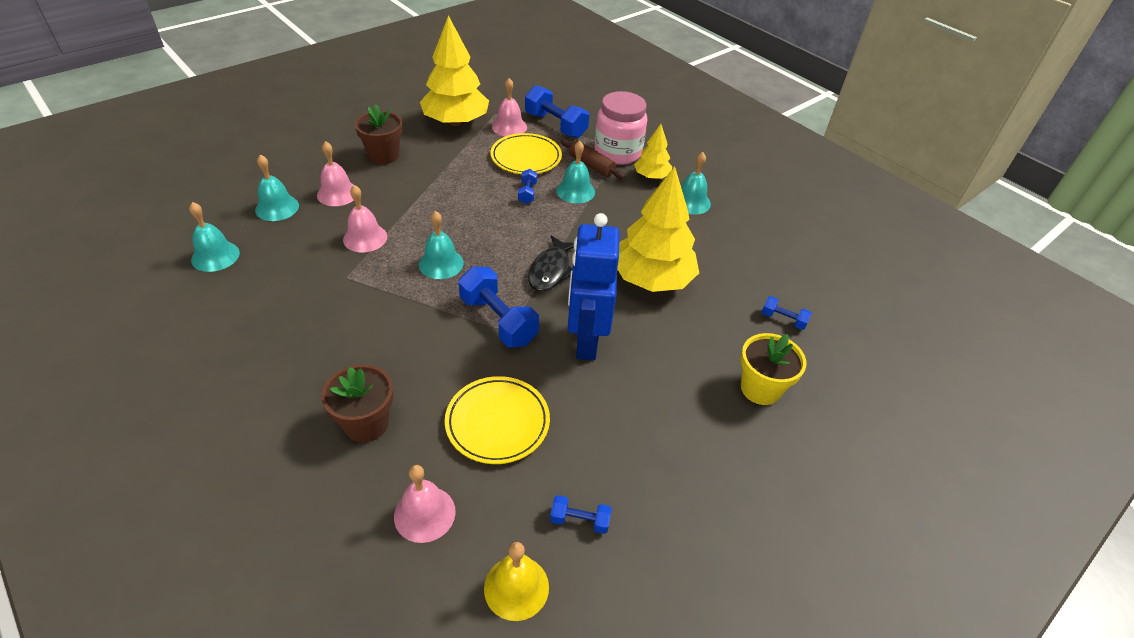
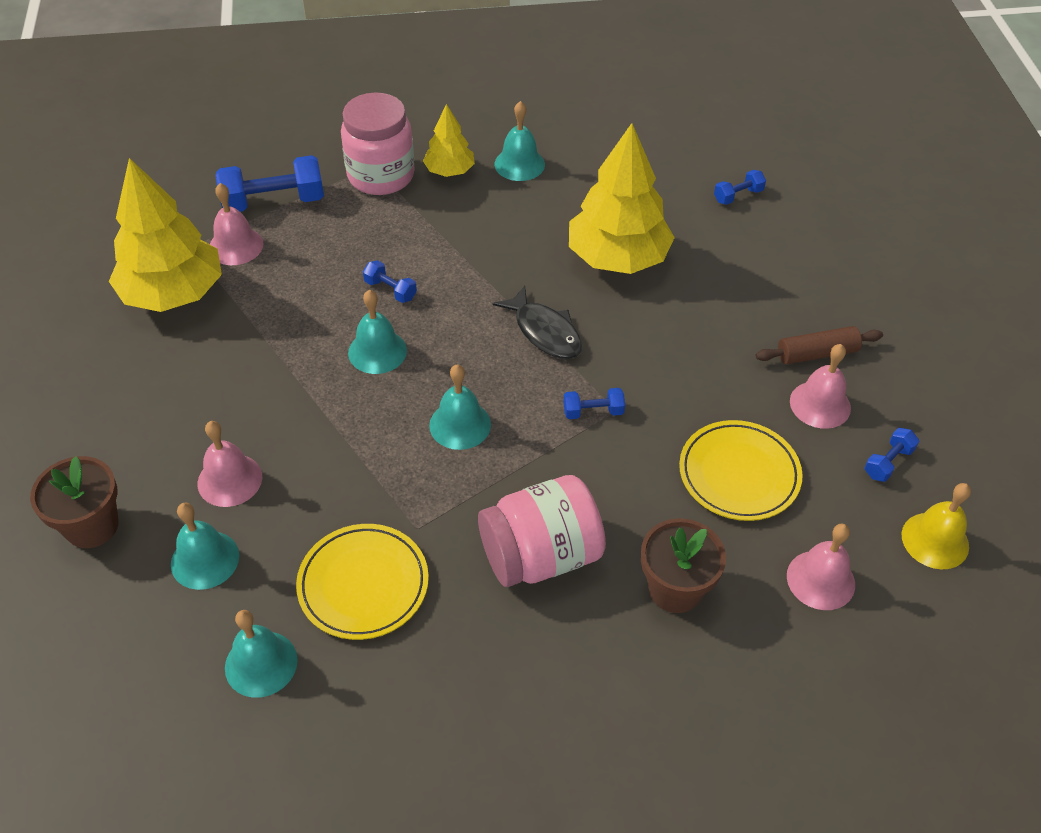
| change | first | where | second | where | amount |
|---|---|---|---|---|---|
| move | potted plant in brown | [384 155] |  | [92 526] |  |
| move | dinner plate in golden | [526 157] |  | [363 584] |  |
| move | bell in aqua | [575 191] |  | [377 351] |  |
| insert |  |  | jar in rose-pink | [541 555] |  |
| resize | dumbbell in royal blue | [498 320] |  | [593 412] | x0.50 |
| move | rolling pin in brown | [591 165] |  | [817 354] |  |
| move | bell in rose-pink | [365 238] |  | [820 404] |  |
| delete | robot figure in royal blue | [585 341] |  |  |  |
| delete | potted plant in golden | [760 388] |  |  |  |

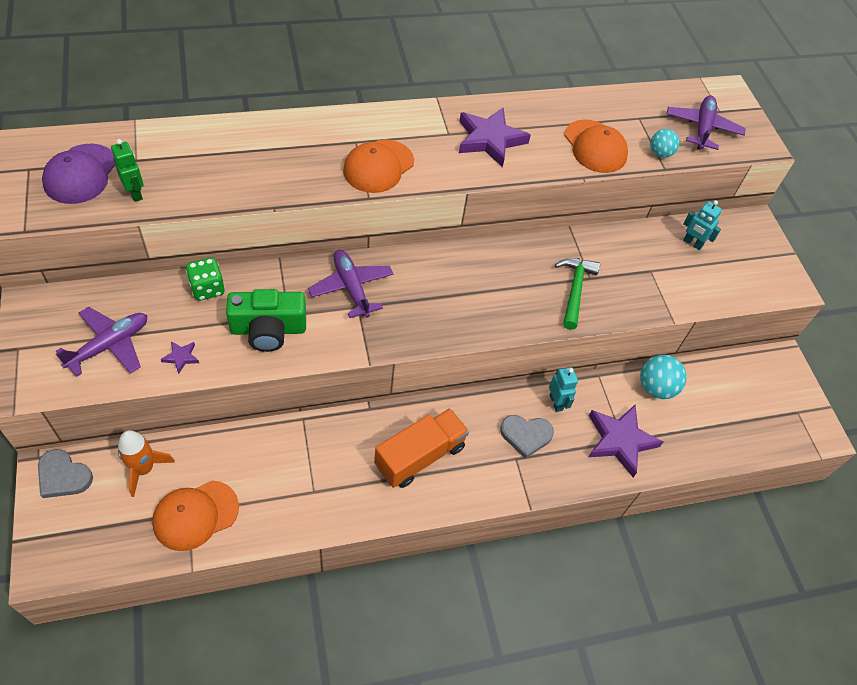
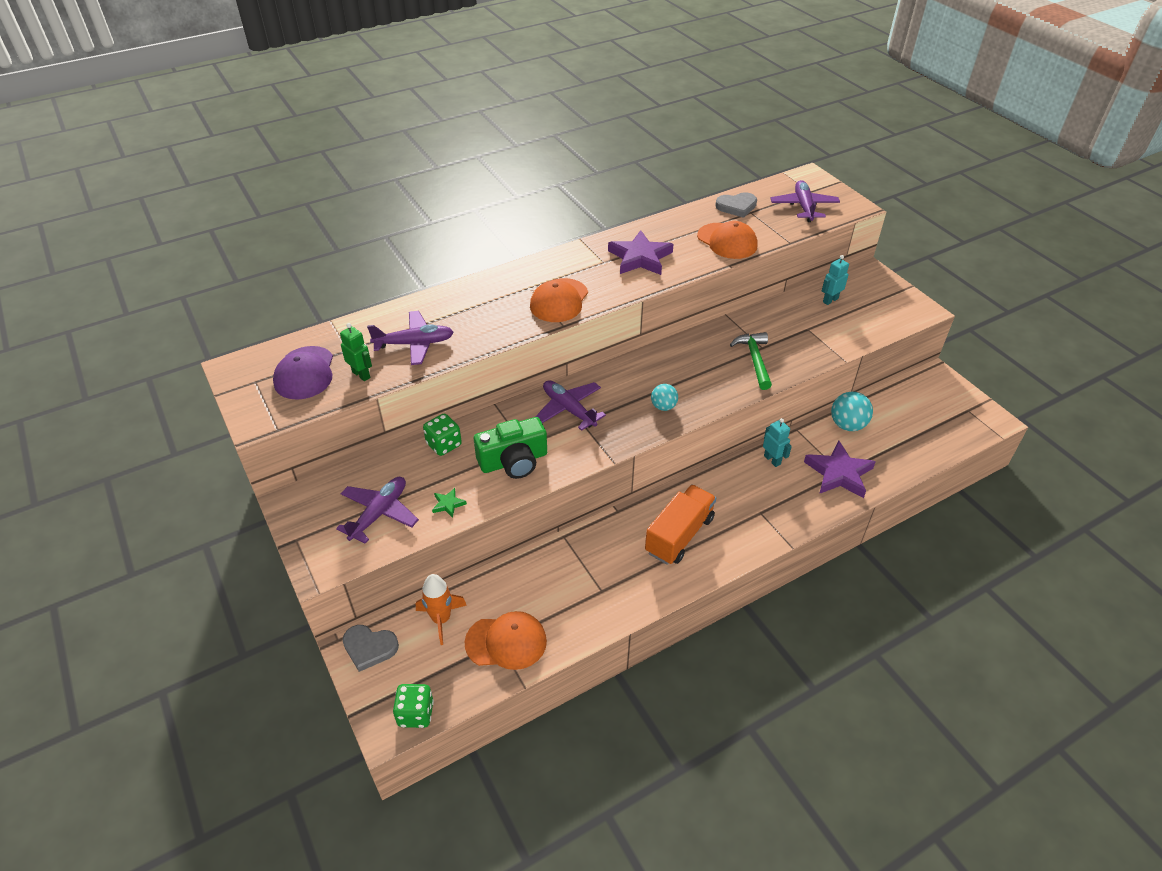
| change | first | where | second | where | amount |
|---|---|---|---|---|---|
| insert |  |  | plane in violet | [414 344] |  |
| insert |  |  | die in leaf-green | [416 713] |  |
| recolor | five-pointed star in violet | [181 357] | five-pointed star in leaf-green | [448 504] |  |
| rotate | baseball cap in bright orange | [195 515] |  | [506 642] | 135 degrees counterclockwise |
| move | play ball in aqua | [660 153] |  | [663 406] |  |
| move | heart shape in gray | [526 435] |  | [736 206] |  |
| rotate | robot figure in aqua | [692 243] |  | [830 300] | 120 degrees clockwise |

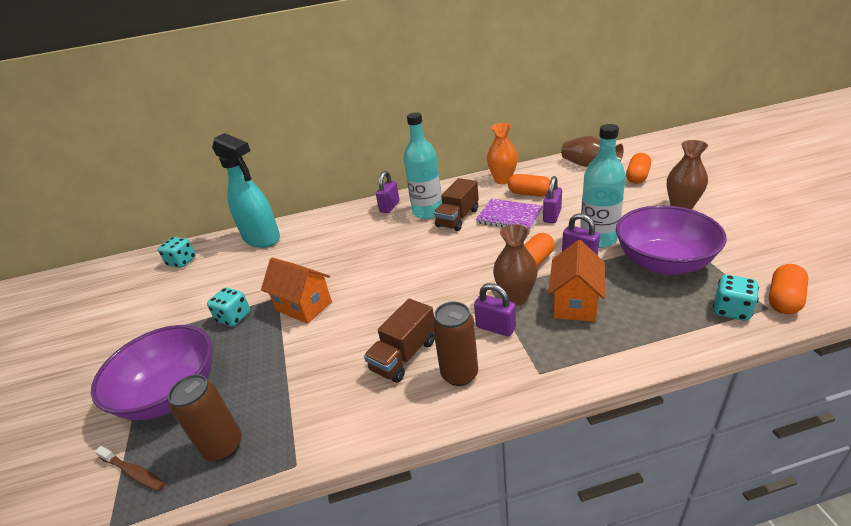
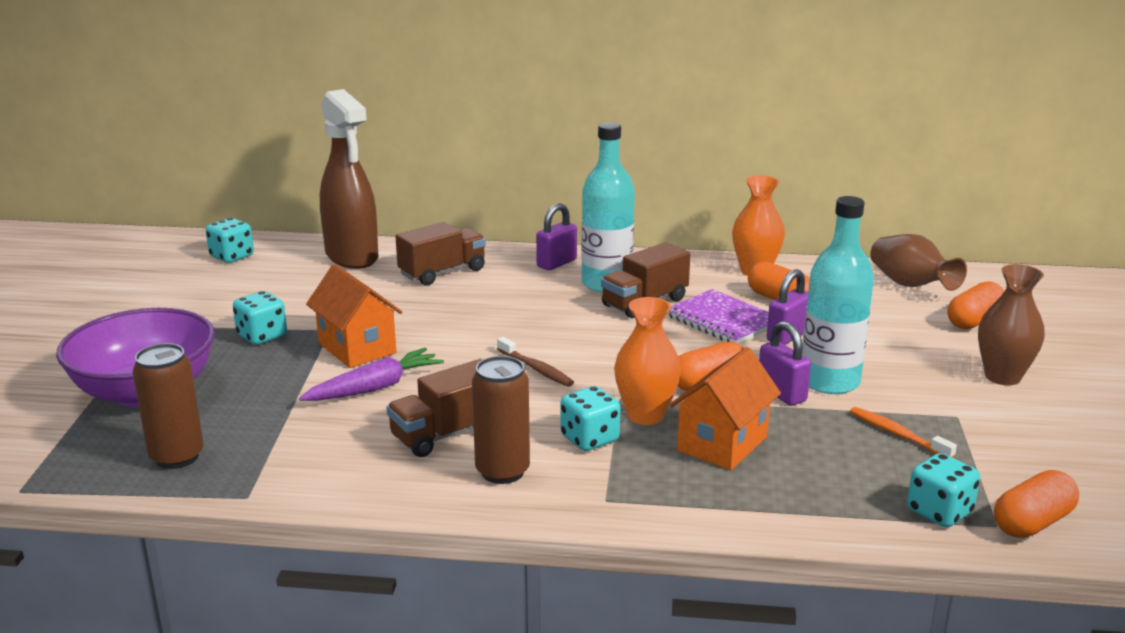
| change | first | where | second | where | amount |
|---|---|---|---|---|---|
| insert |  |  | root vegetable in violet | [375 387] |  |
| recolor | spray bottle in aqua | [262 238] | spray bottle in brown | [352 257] |  |
| insert |  |  | toy truck in brown | [442 272] |  |
| move | toothbrush in brown | [133 472] |  | [536 369] |  |
| replace | padlock in violet | [495 327] | die in aqua | [589 439] |  |
| recolor | tall vase in brown | [515 297] | tall vase in bright orange | [645 415] |  |
| replace | serving bowl in violet | [663 262] | toothbrush in bright orange | [897 434] |  |

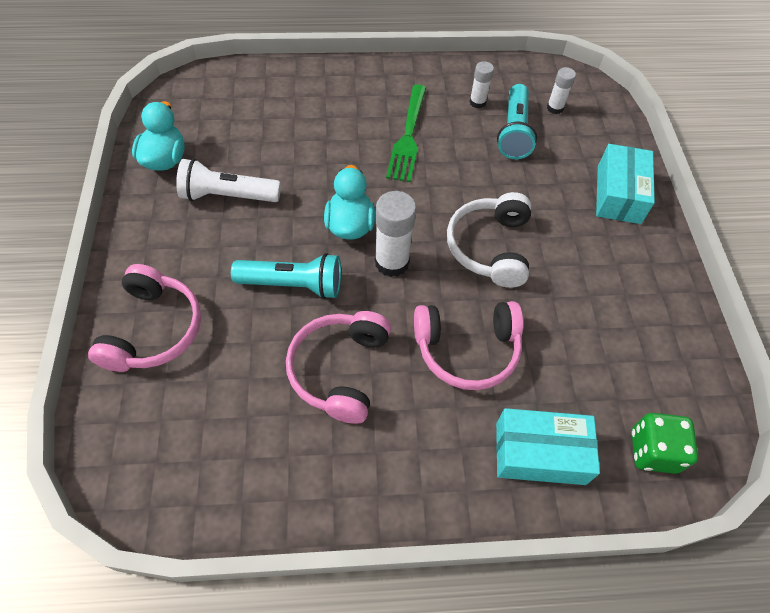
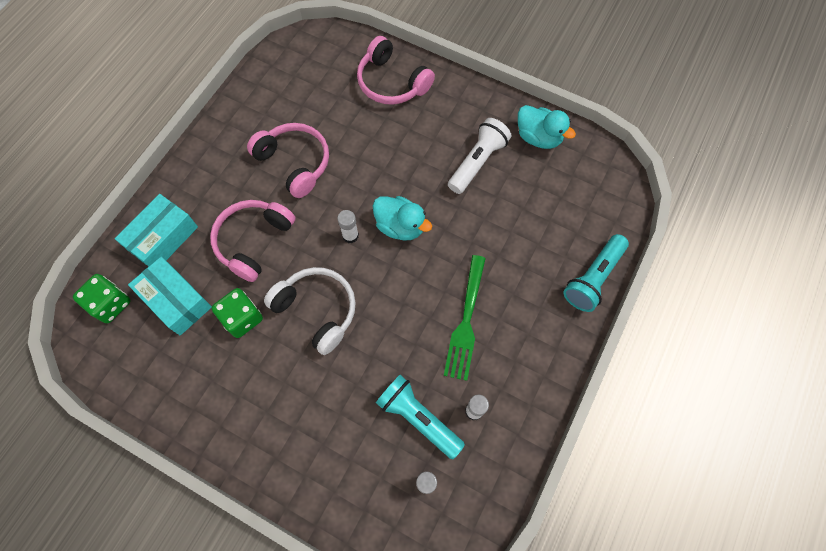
| change | first | where | second | where | amount |
|---|---|---|---|---|---|
| move | parcel in aqua | [618 194] |  | [176 300] |  |
| insert |  |  | die in leaf-green | [242 318] |  |
| resize | stick of glue in white | [392 262] |  | [350 235] | x0.58 |
| rotate | dinner fork in leaf-green | [408 136] |  | [466 321] | 120 degrees counterclockwise |
| move | pocket torch in aqua | [293 284] |  | [593 278] |  |

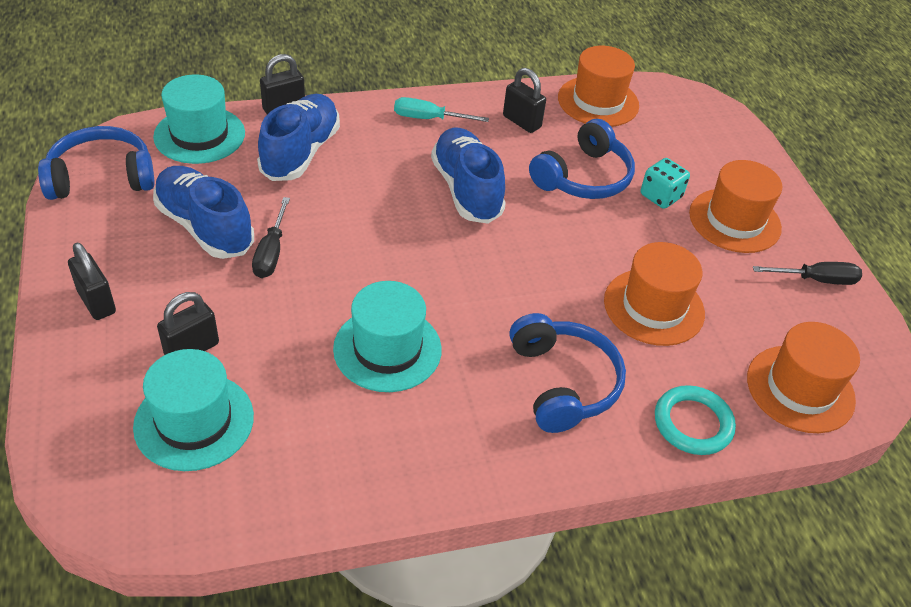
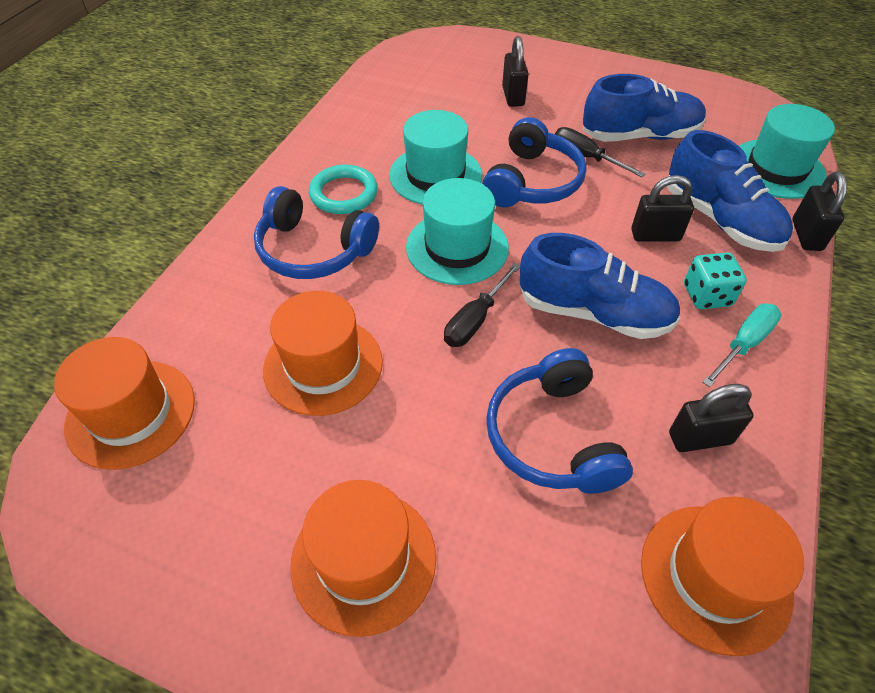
| change | first | where | second | where | amount |
|---|---|---|---|---|---|
| move | ring in aqua | [693 423] |  | [344 194] |  |
| move | top hat in aqua | [194 421] |  | [457 247] |  |
| move | screwdriver in ebony | [816 280] |  | [475 320] |  |
| move | headset in royal blue | [101 177] |  | [532 182] |  |
| move | padlock in ebony | [96 302] |  | [655 235] |  |
| move | die in aqua | [660 196] |  | [707 295] |  |

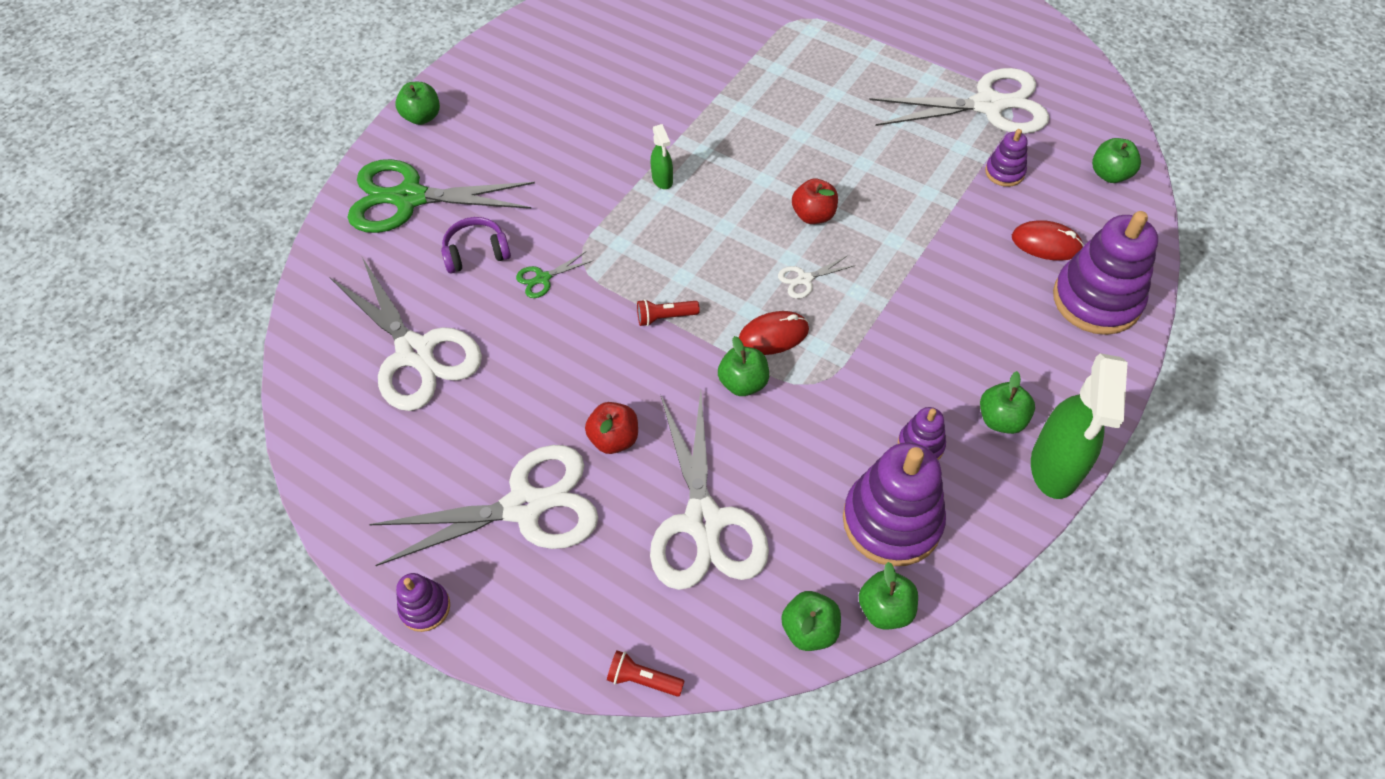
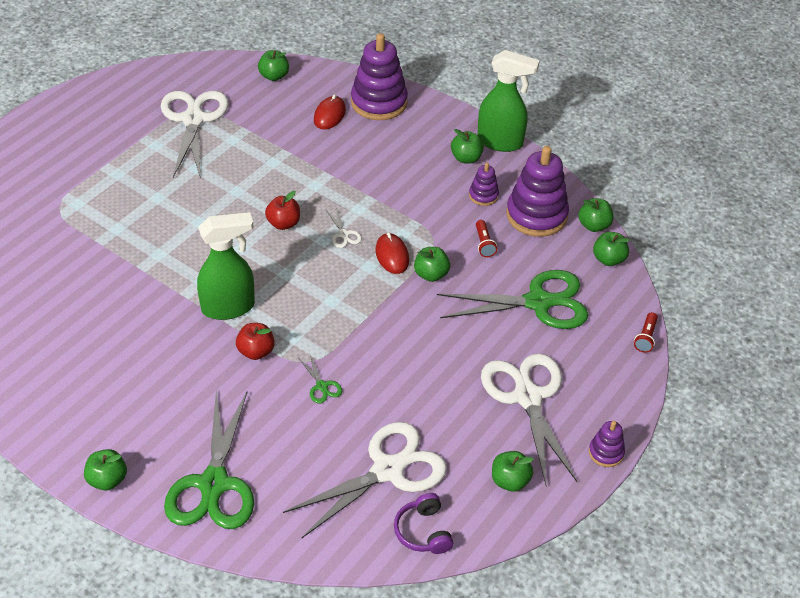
| change | first | where | second | where | amount |
|---|---|---|---|---|---|
| resize | spray bottle in leaf-green | [662 180] |  | [229 307] | x2.12 |
| move | apple fruit in crimson | [614 439] |  | [256 351] |  |
| move | headset in violet | [476 253] |  | [423 531] |  |
| recolor | pair of scissors in white | [703 521] | pair of scissors in leaf-green | [538 302] |  |
| move | pocket torch in crimson | [665 317] |  | [484 244] |  |
| insert |  |  | apple fruit in leaf-green | [510 481] |  |
| delete | ring stacker in violet | [1004 172] |  |  |  |

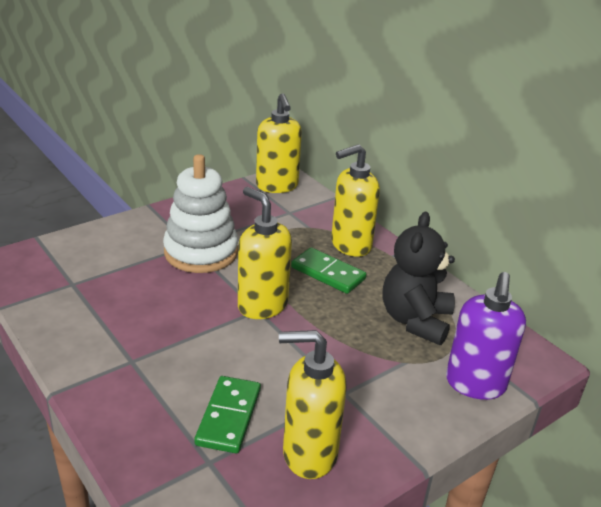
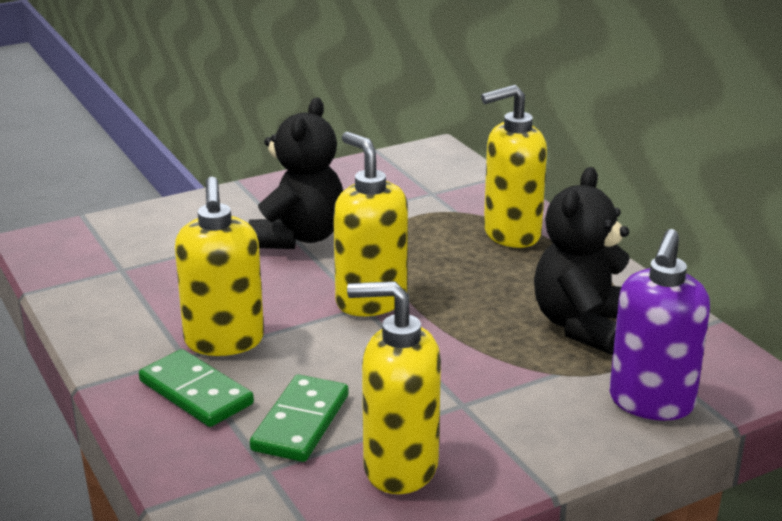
| change | first | where | second | where | amount |
|---|---|---|---|---|---|
| move | domino piece in leaf-green | [328 273] |  | [195 393] |  |
| move | pump bottle in golden | [277 186] |  | [224 341] |  |
| replace | ring stacker in white | [201 252] | teddy bear in ebony | [298 237] |  |

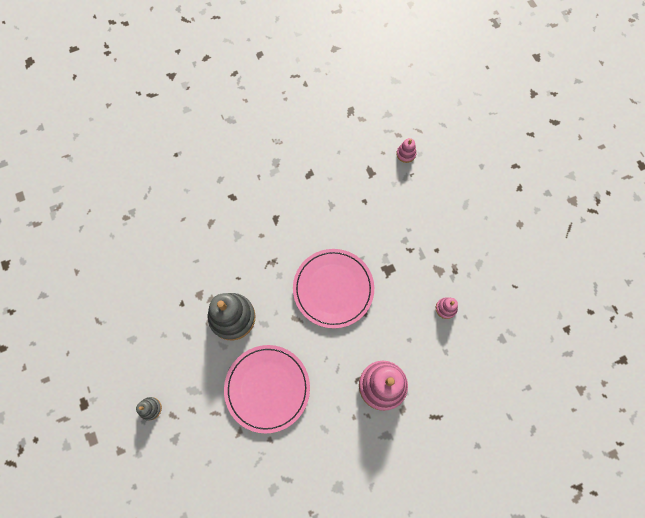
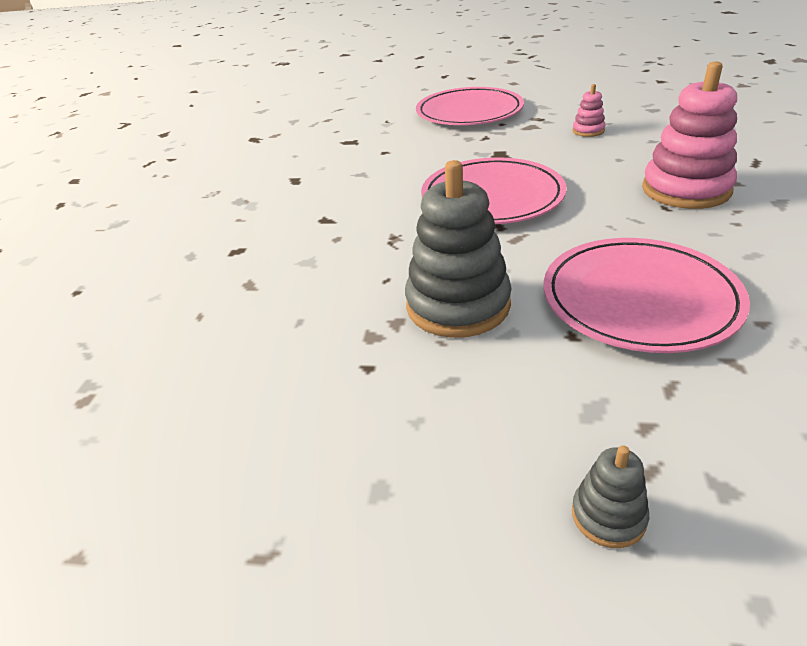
| change | first | where | second | where | amount |
|---|---|---|---|---|---|
| insert |  |  | dinner plate in rose-pink | [469 112] |  |
| delete | ring stacker in rose-pink | [406 154] |  |  |  |

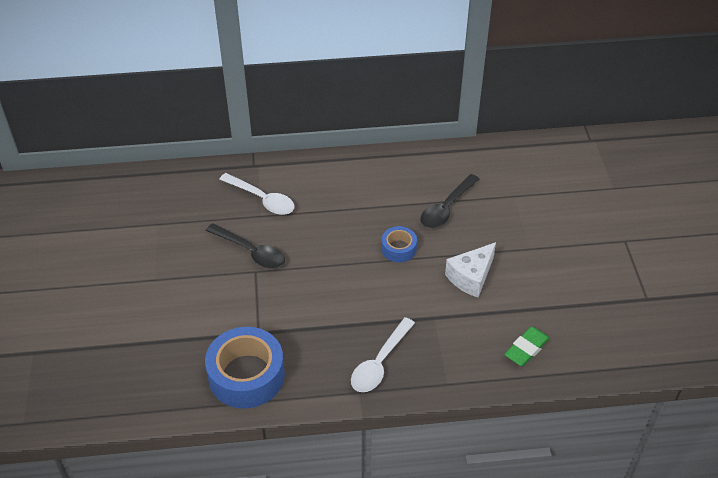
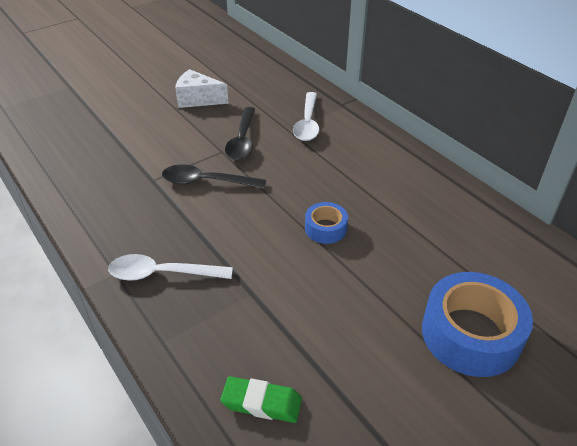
| change | first | where | second | where | amount |
|---|---|---|---|---|---|
| move | spoon in ebony | [446 208] |  | [206 182] |  |
| move | piece of cheese in white | [471 277] |  | [198 99] |  |
| move | sticky tape in royal blue | [246 375] |  | [470 334] |  |

